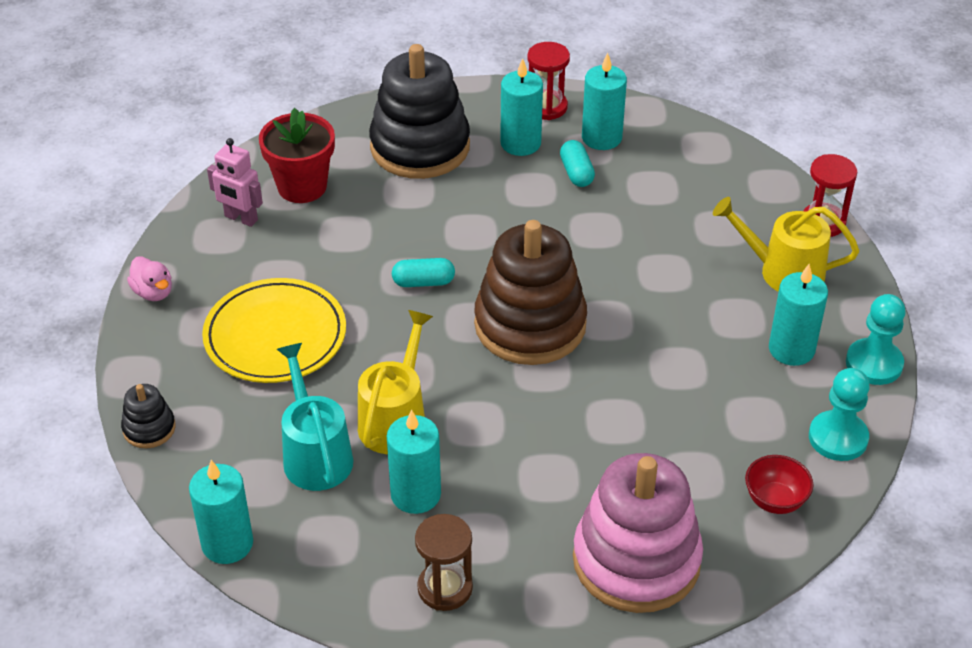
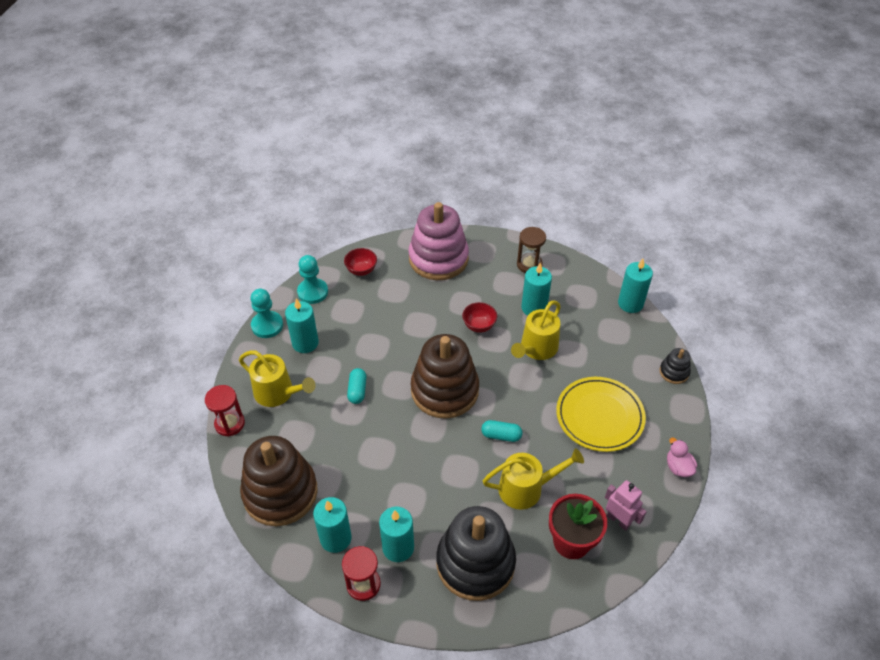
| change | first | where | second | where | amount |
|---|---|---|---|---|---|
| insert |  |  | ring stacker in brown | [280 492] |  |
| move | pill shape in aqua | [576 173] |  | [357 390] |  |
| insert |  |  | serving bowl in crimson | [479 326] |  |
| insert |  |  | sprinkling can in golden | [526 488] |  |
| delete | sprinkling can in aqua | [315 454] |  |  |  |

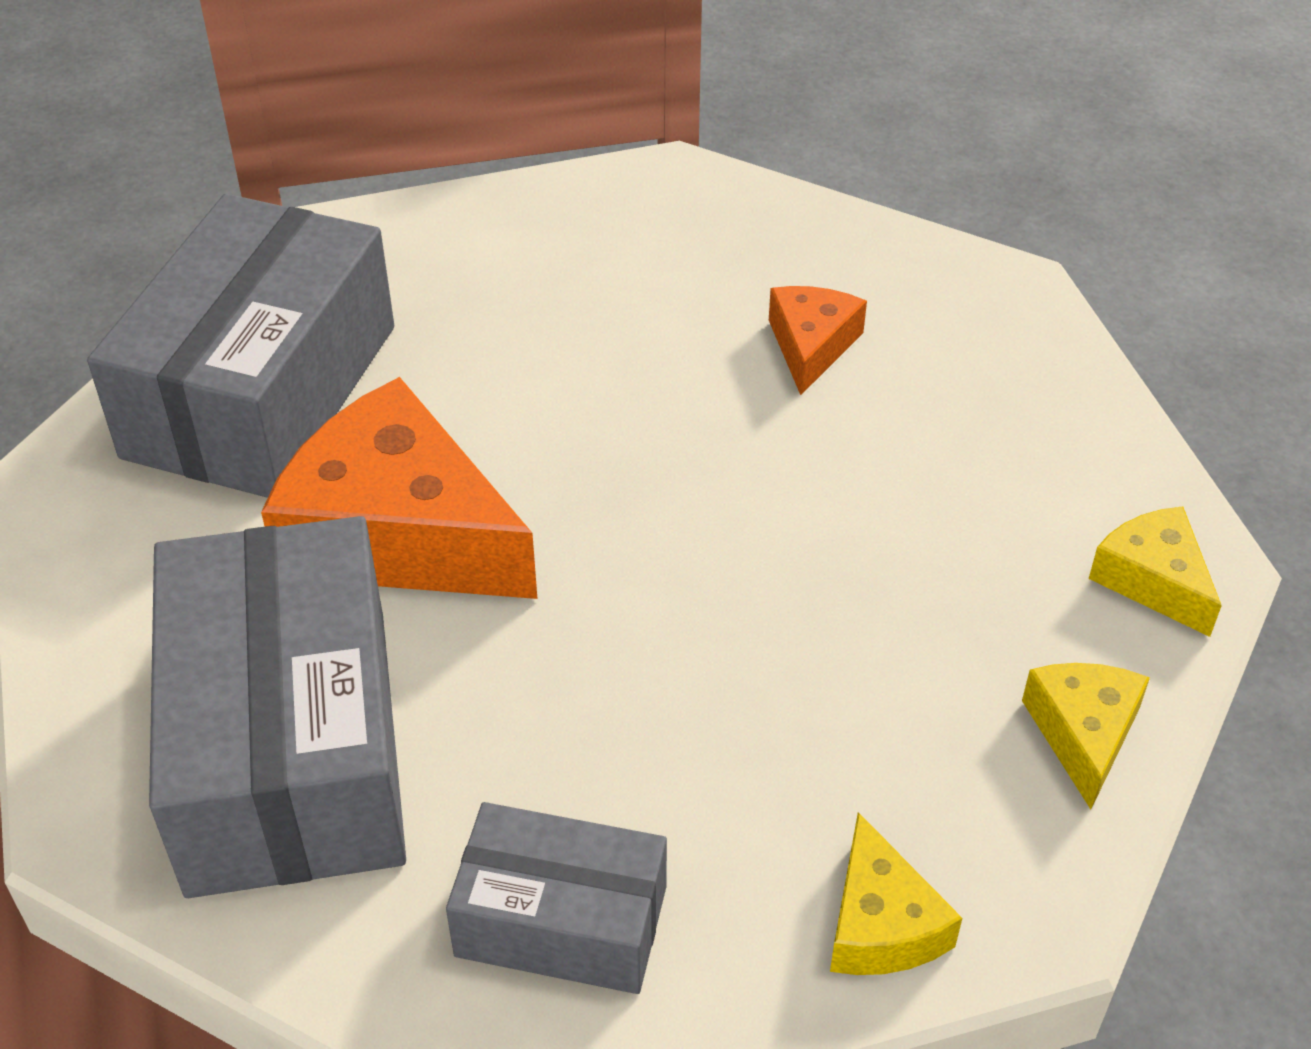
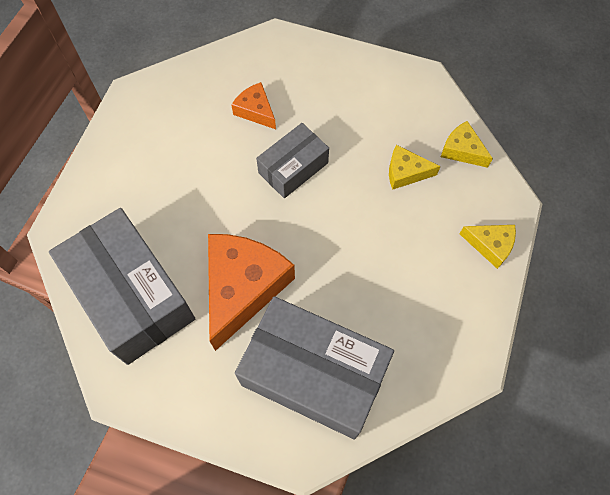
| change | first | where | second | where | amount |
|---|---|---|---|---|---|
| rotate | piece of cheese in bright orange | [399 534] |  | [243 288] | 135 degrees clockwise |
| move | parcel in gray | [561 921] |  | [293 168] |  |
| move | piece of cheese in golden | [1153 580] |  | [405 172] |  |

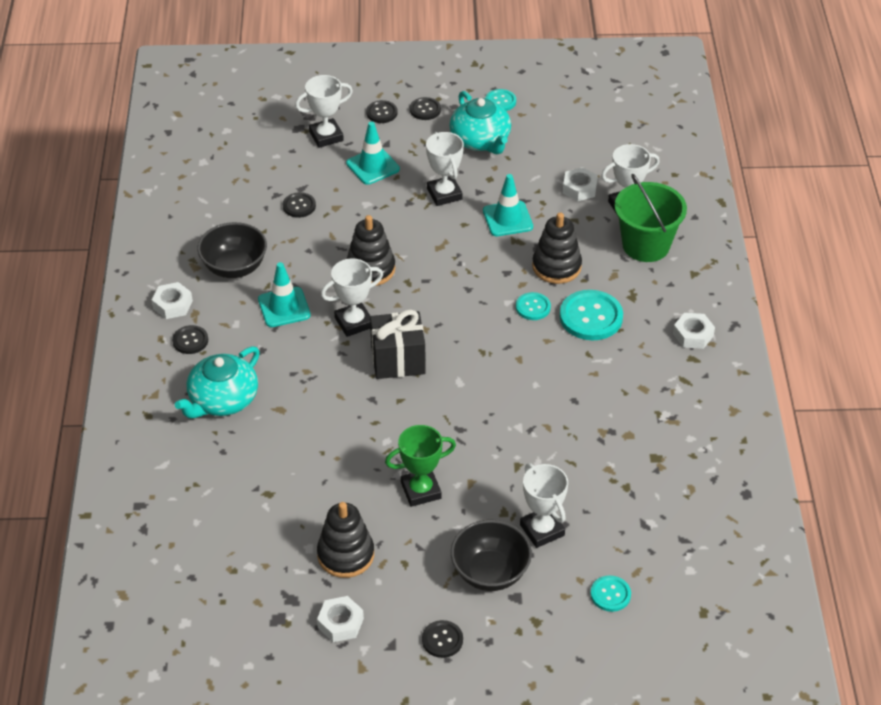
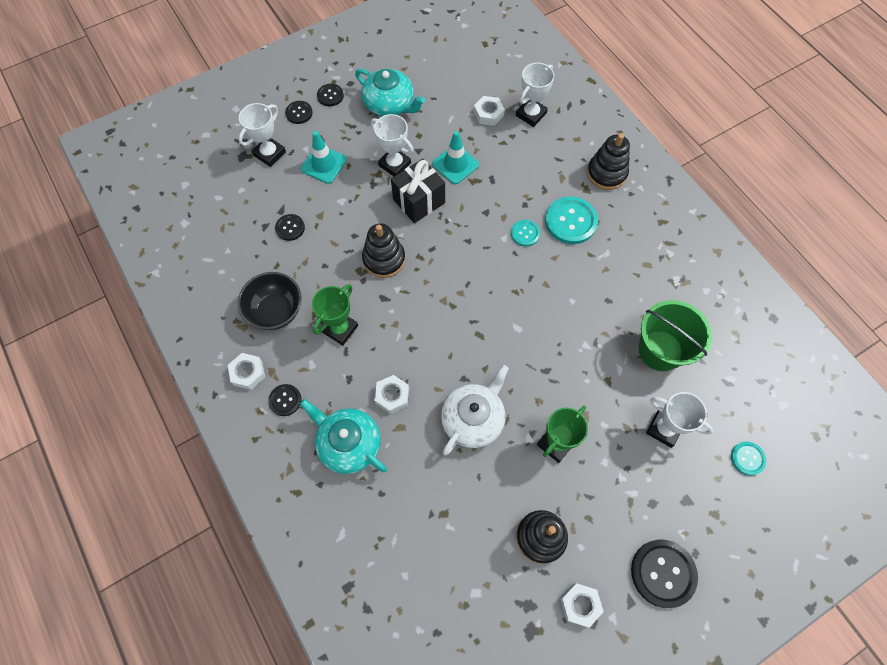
| change | first | where | second | where | amount |
|---|---|---|---|---|---|
| rotate | tea pot in aqua | [222 400] |  | [348 444] | 120 degrees clockwise |
| replace | traffic cone in aqua | [284 307] | award cup in leaf-green | [340 329] |  |
| move | nut in white | [693 335] |  | [392 396] |  |
| move | wrapped gift in ebony | [398 360] |  | [419 201] |  |
| insert |  |  | tea pot in white | [473 419] |  |
| move | ring stacker in ebony | [556 266] |  | [606 173] |  |
| resize | button in ebony | [442 640] |  | [663 573] | x1.80 |
| move | bucket in leaf-green | [646 245] |  | [660 350] |  |
| delete | award cup in white | [354 322] |  |  |  |
| delete | serving bowl in ebony | [490 573] |  |  |  |
| delete | button in aqua | [500 101] |  |  |  |

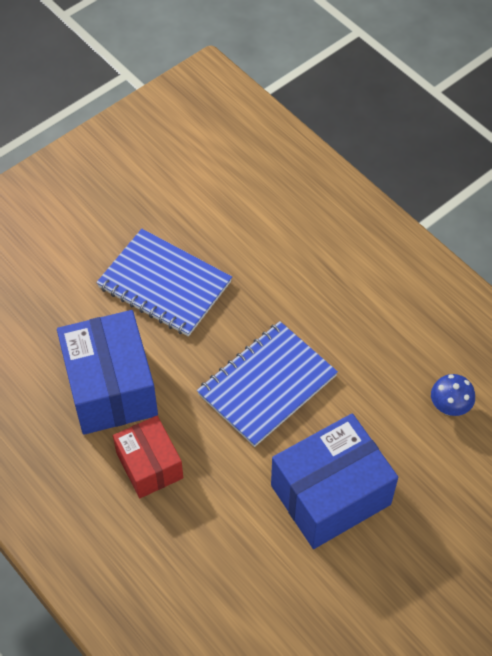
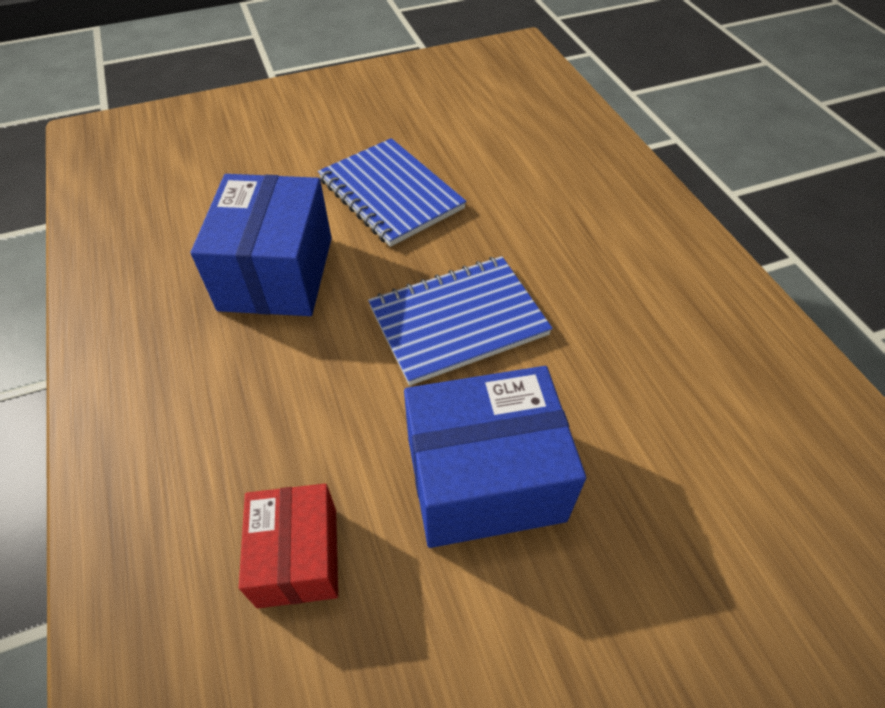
| change | first | where | second | where | amount |
|---|---|---|---|---|---|
| move | parcel in crimson | [149 465] |  | [298 556] |  |
| delete | toadstool in royal blue | [449 407] |  |  |  |

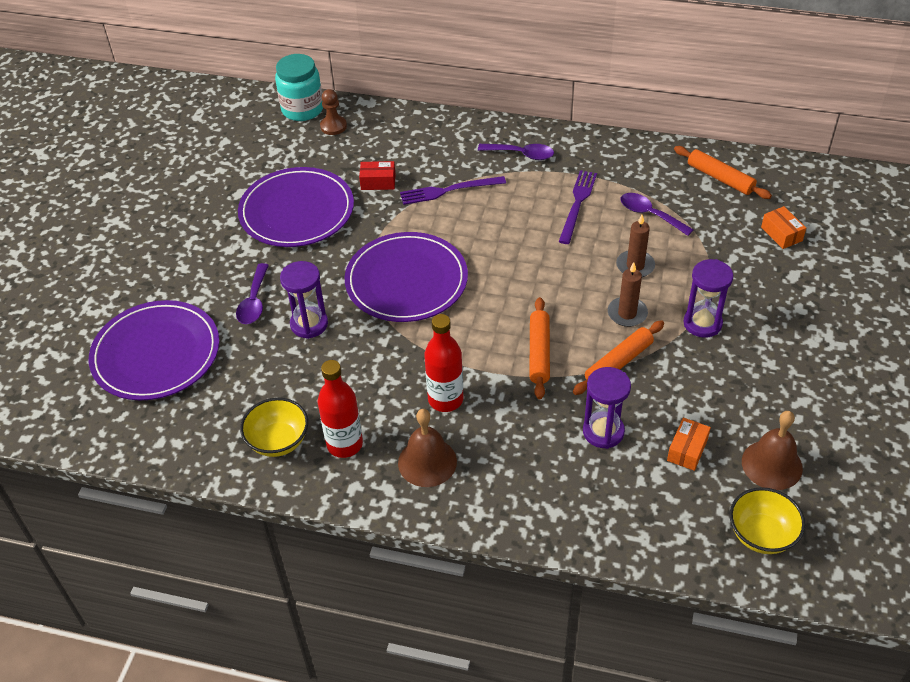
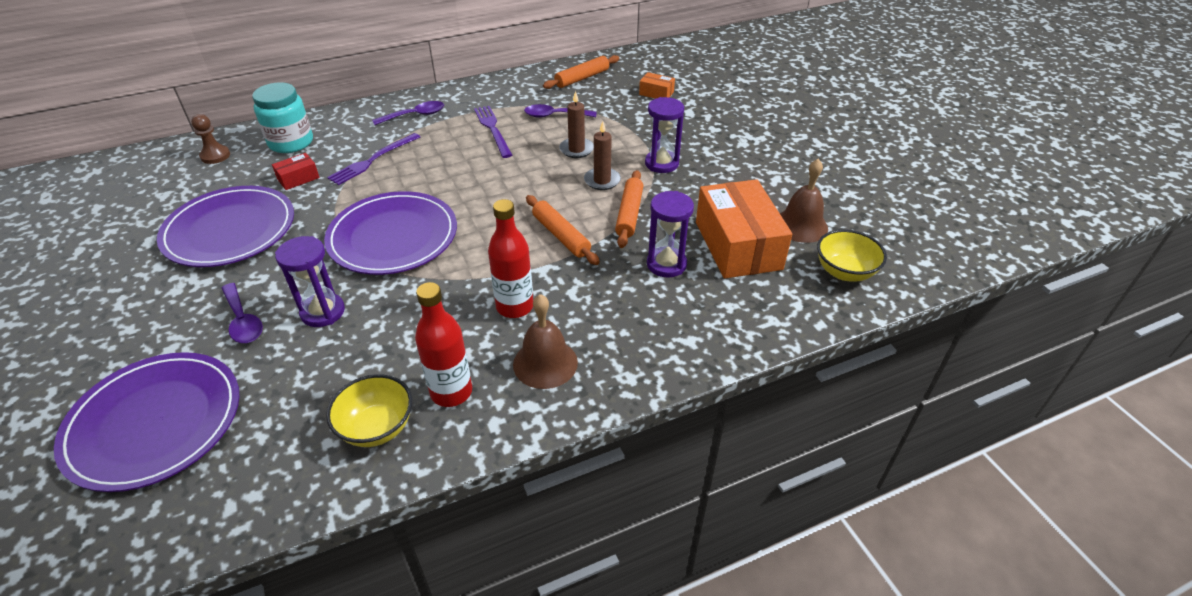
| change | first | where | second | where | amount |
|---|---|---|---|---|---|
| move | jar in aqua | [302 109] |  | [291 142] |  |
| rotate | rolling pin in bright orange | [720 178] |  | [582 78] | 45 degrees counterclockwise |
| resize | parcel in bright orange | [687 450] |  | [737 245] | x2.29 |

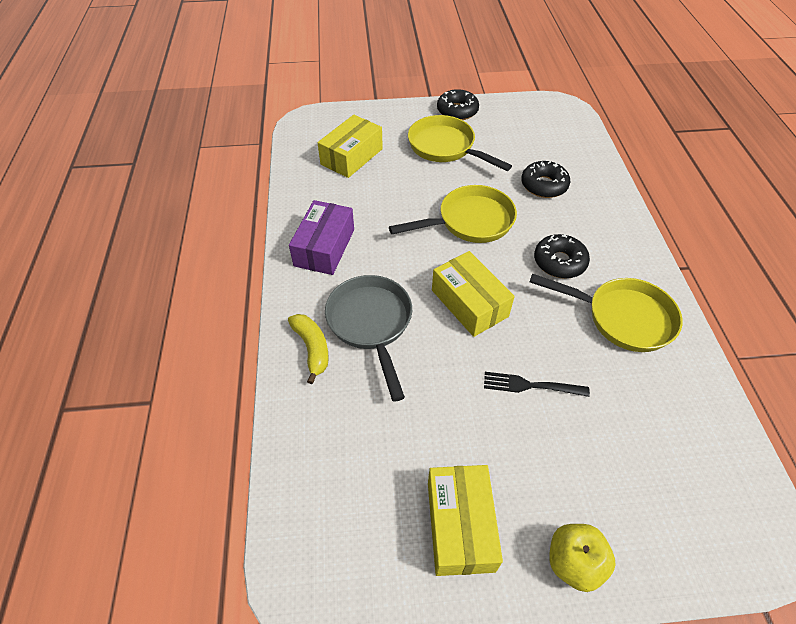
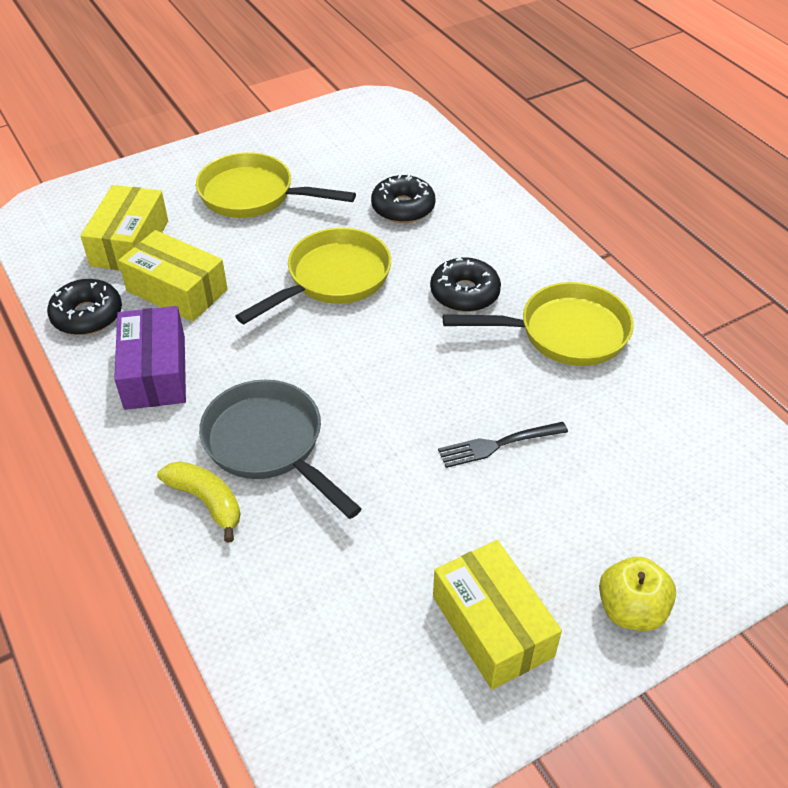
| change | first | where | second | where | amount |
|---|---|---|---|---|---|
| move | donut in ebony | [457 111] |  | [87 315] |  |
| move | parcel in golden | [469 303] |  | [177 290] |  |

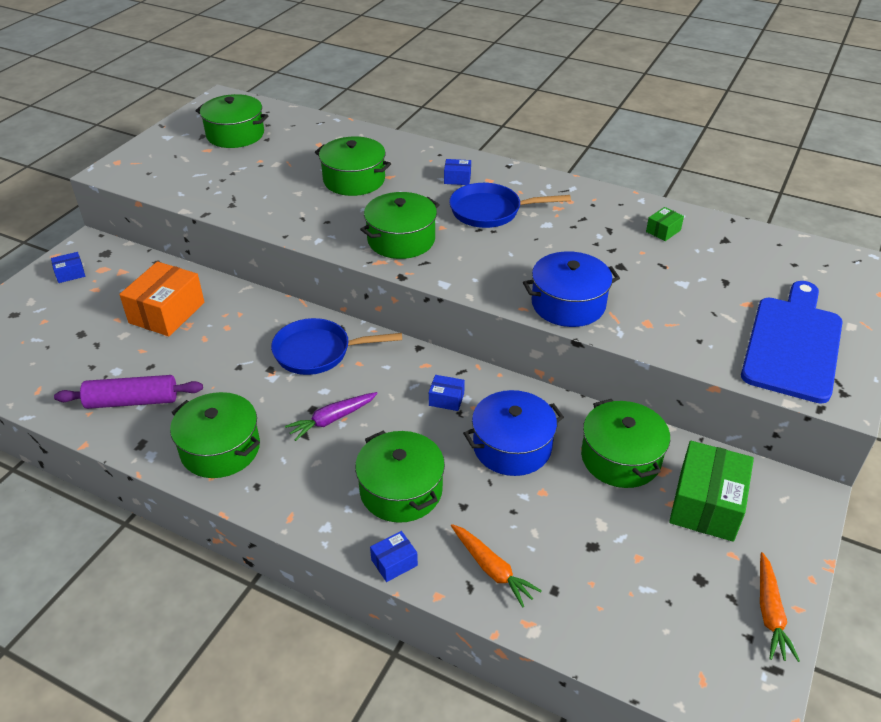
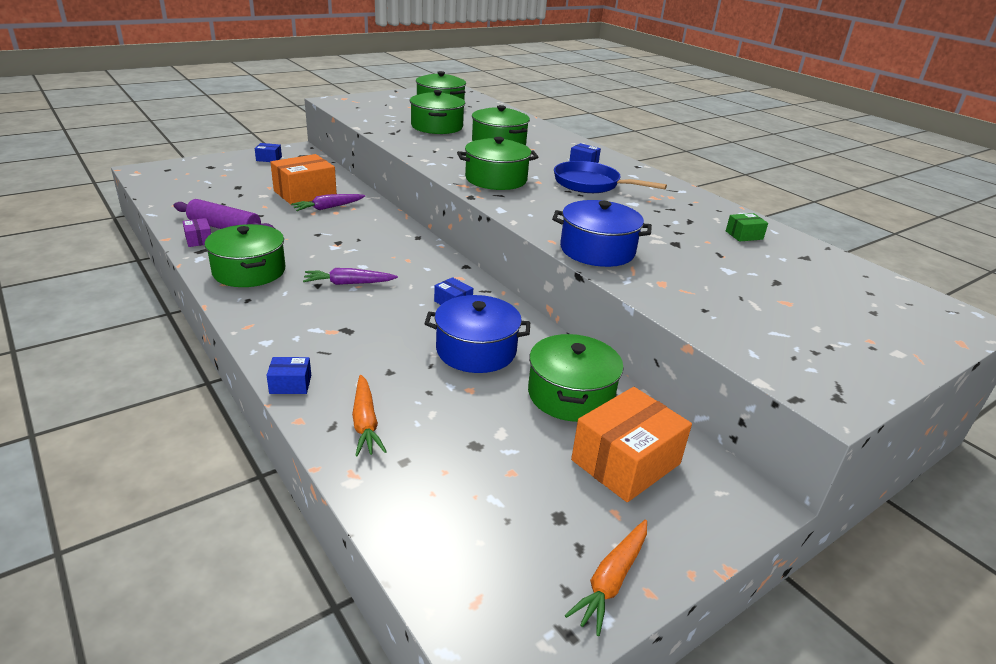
| change | first | where | second | where | amount |
|---|---|---|---|---|---|
| insert |  |  | parcel in violet | [199 240] |  |
| insert |  |  | root vegetable in violet | [328 208] |  |
| move | cooking pot in leaf-green | [401 490] |  | [437 126] |  |
| recolor | parcel in leaf-green | [706 504] | parcel in bright orange | [625 462] |  |
| delete | skillet in royal blue | [318 352] |  |  |  |
| delete | bread board in royal blue | [793 344] |  |  |  |

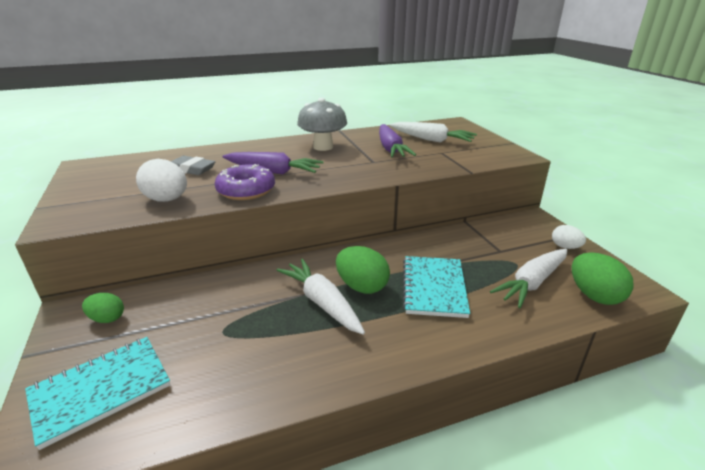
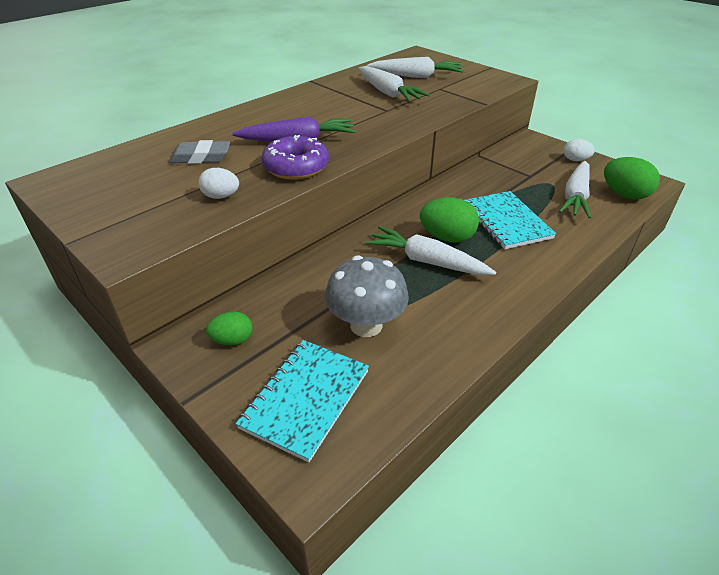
| change | first | where | second | where | amount |
|---|---|---|---|---|---|
| resize | egg shape in white | [167 200] |  | [221 196] | x0.61 |
| move | toadstool in gray | [323 147] |  | [366 325] |  |
| recolor | root vegetable in violet | [390 149] | root vegetable in white | [388 93] |  |

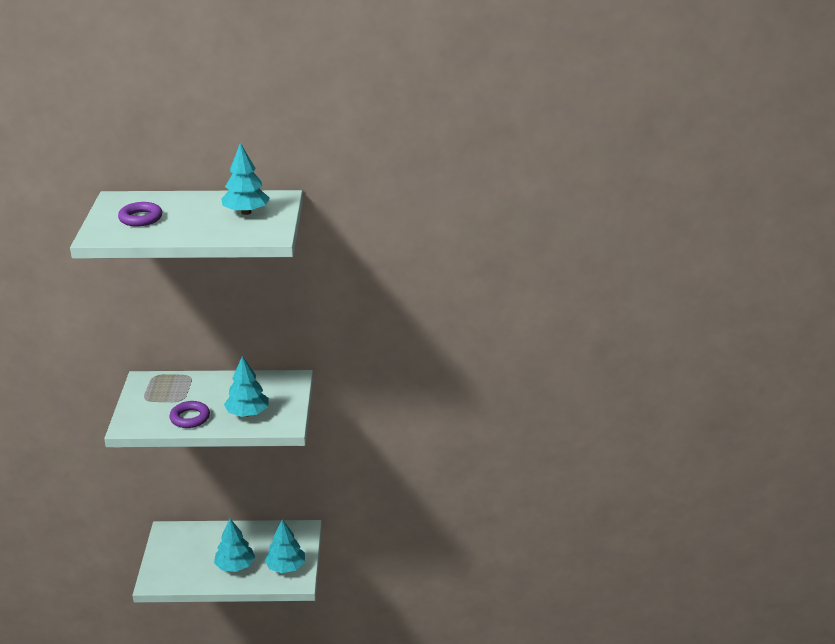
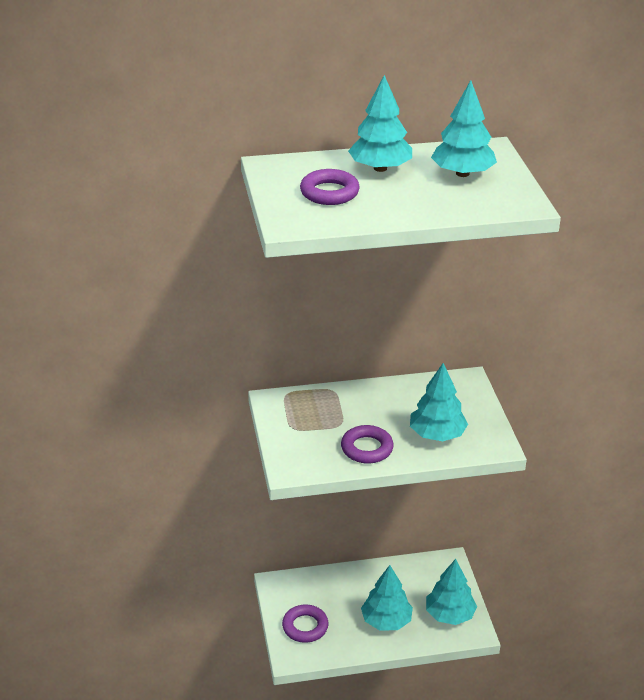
| change | first | where | second | where | amount |
|---|---|---|---|---|---|
| insert |  |  | ring in violet | [305 627] |  |
| insert |  |  | toy tree in aqua | [380 168] |  |

